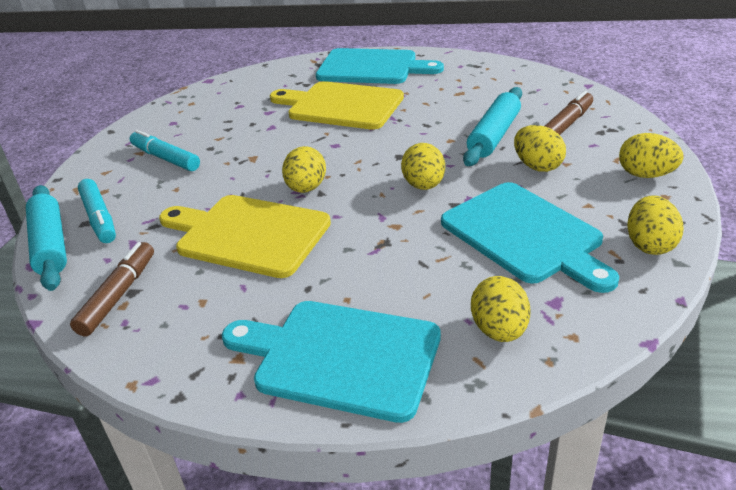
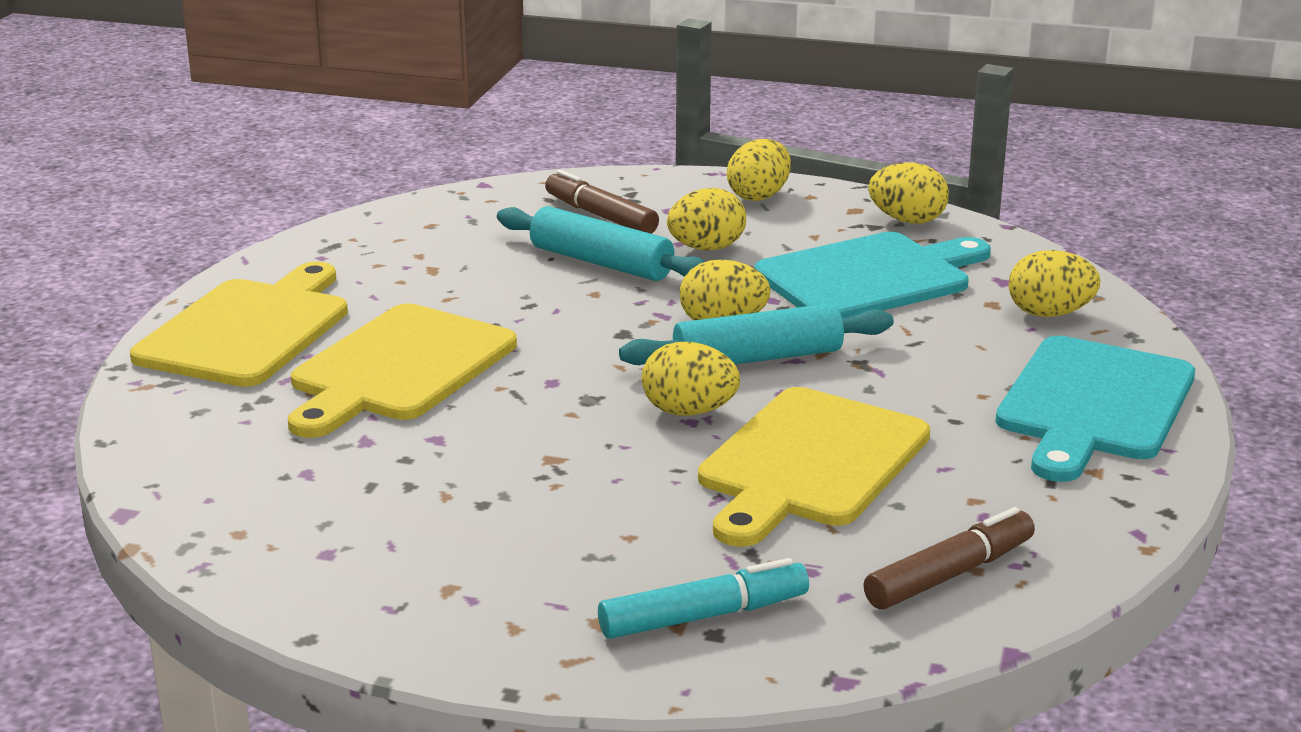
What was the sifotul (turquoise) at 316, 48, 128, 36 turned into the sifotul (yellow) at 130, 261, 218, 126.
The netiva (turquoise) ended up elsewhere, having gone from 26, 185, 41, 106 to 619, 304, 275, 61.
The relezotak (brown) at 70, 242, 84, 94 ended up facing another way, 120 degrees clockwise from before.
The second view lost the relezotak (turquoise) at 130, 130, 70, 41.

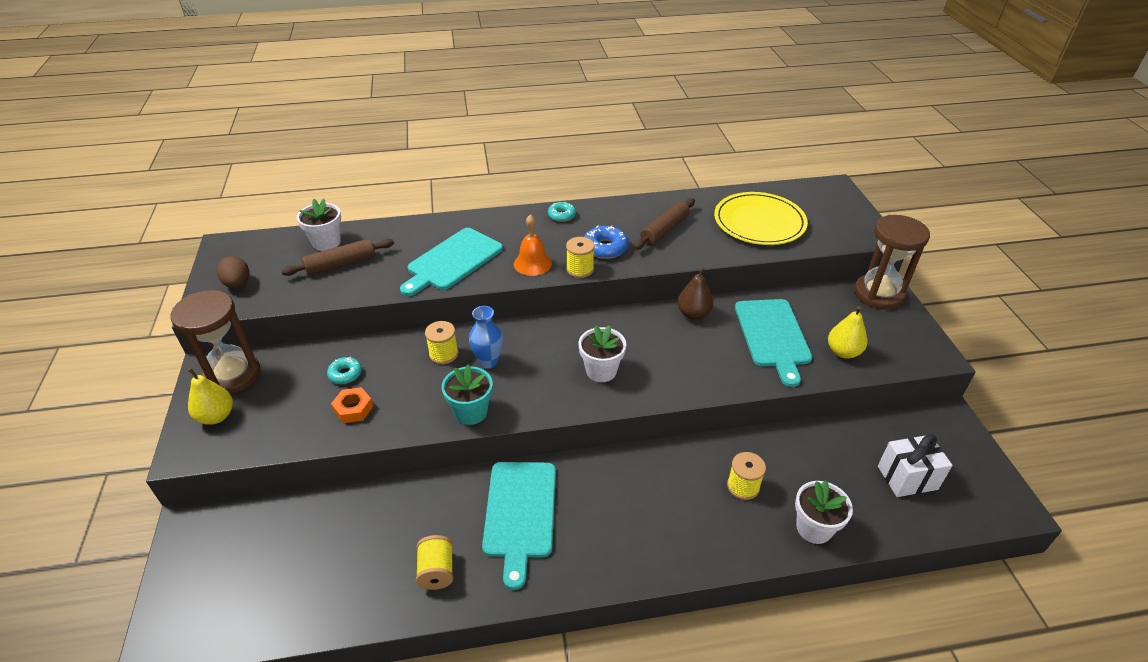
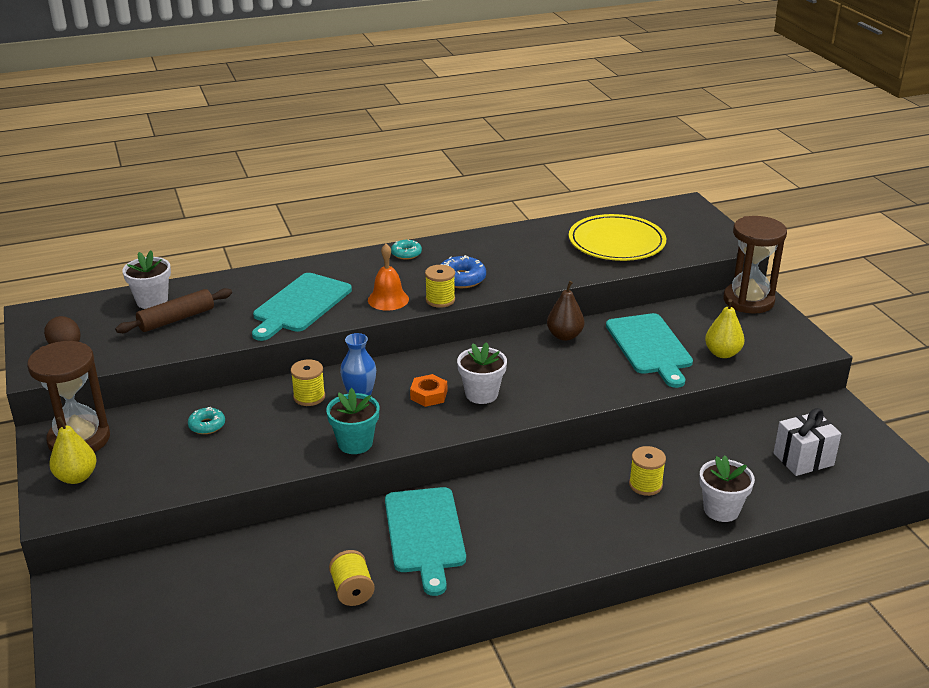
The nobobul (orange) ended up elsewhere, having gone from 331, 387, 42, 36 to 410, 374, 37, 33.
The second view lost the netiva (brown) at 633, 198, 62, 52.

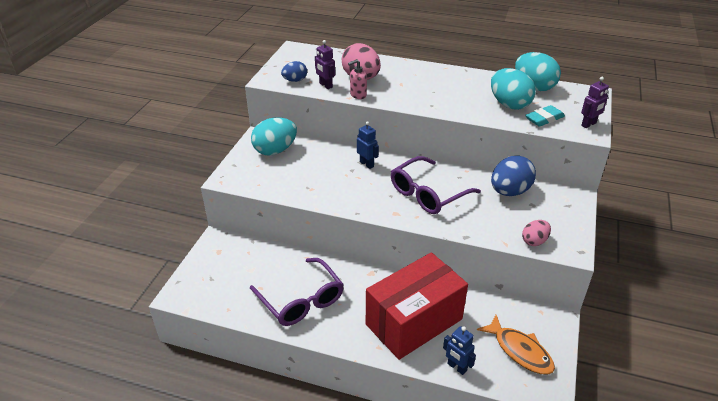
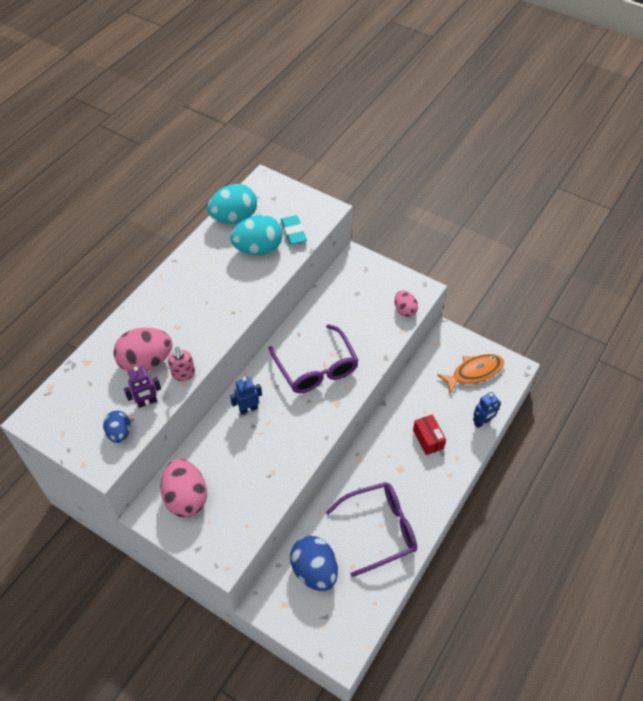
What was the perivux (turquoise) at 251, 117, 46, 39 turned into the perivux (pink) at 160, 459, 47, 58.
The perivux (blue) ended up elsewhere, having gone from 491, 155, 45, 41 to 290, 536, 48, 55.
The size of the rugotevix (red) at 366, 252, 102, 108 changed by a factor of 0.40.
The second view lost the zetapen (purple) at 581, 77, 28, 51.

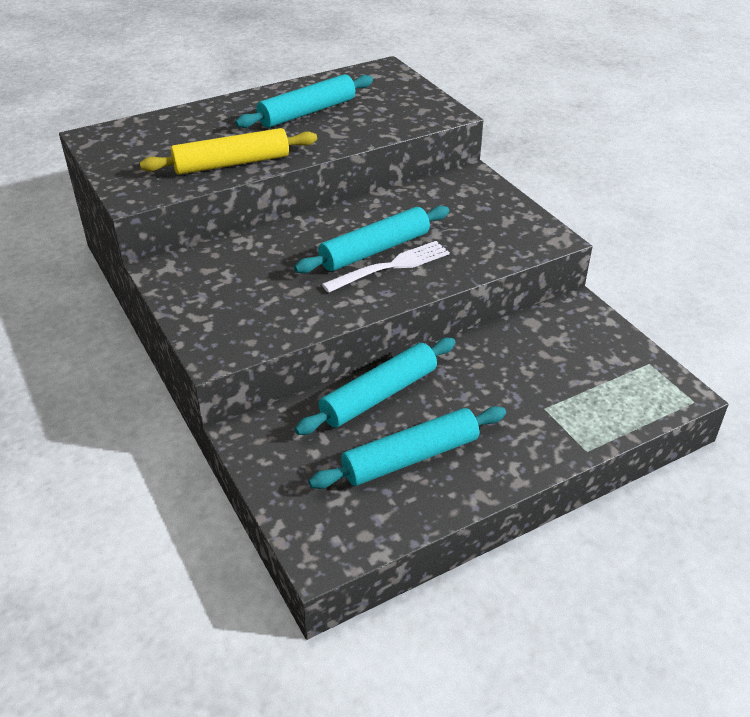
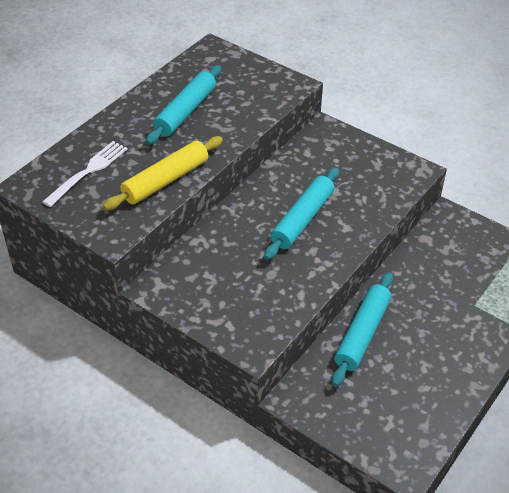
The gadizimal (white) ended up elsewhere, having gone from 322, 241, 128, 52 to 42, 141, 85, 66.
The second view lost the netiva (turquoise) at 309, 406, 197, 83.

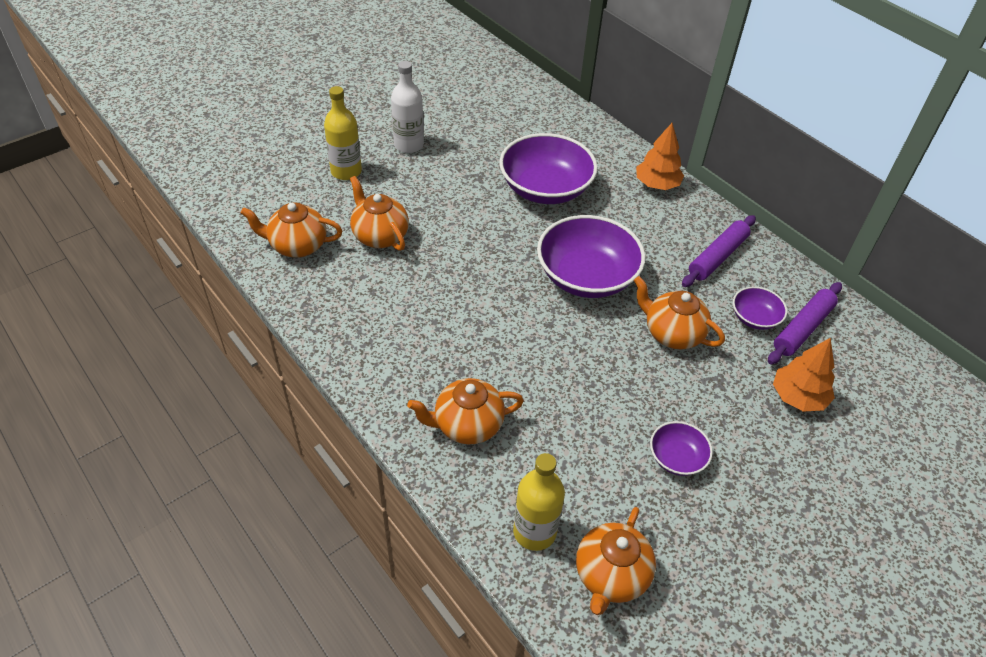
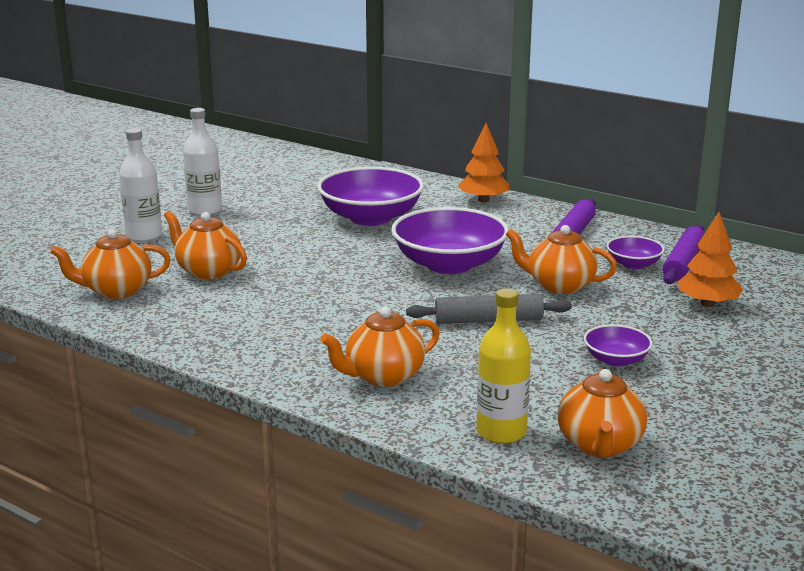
What was the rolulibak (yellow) at 324, 86, 38, 94 turned into the rolulibak (white) at 119, 128, 43, 114.
The second view gained the netiva (grey) at 406, 294, 166, 30.

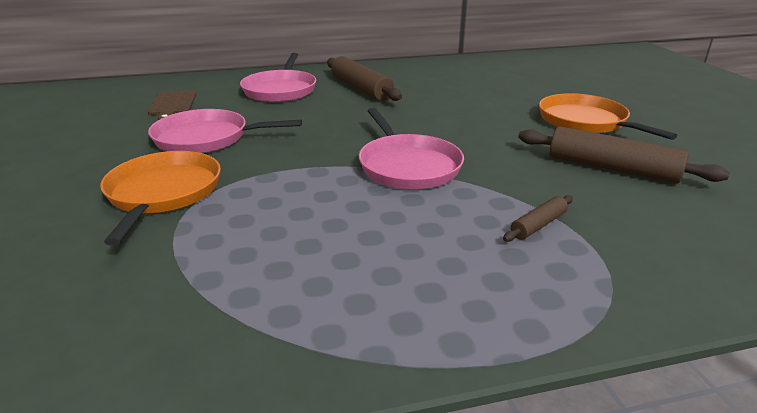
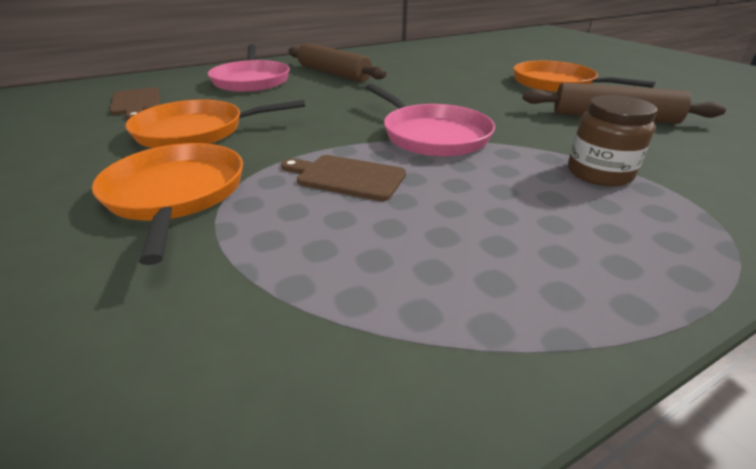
What was the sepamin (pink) at 148, 109, 154, 44 turned into the sepamin (orange) at 125, 99, 180, 49.
The second view gained the sifotul (brown) at 281, 155, 125, 46.
Where the netiva (brown) stood at 503, 195, 70, 47, the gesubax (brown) came to stand at 568, 95, 89, 92.

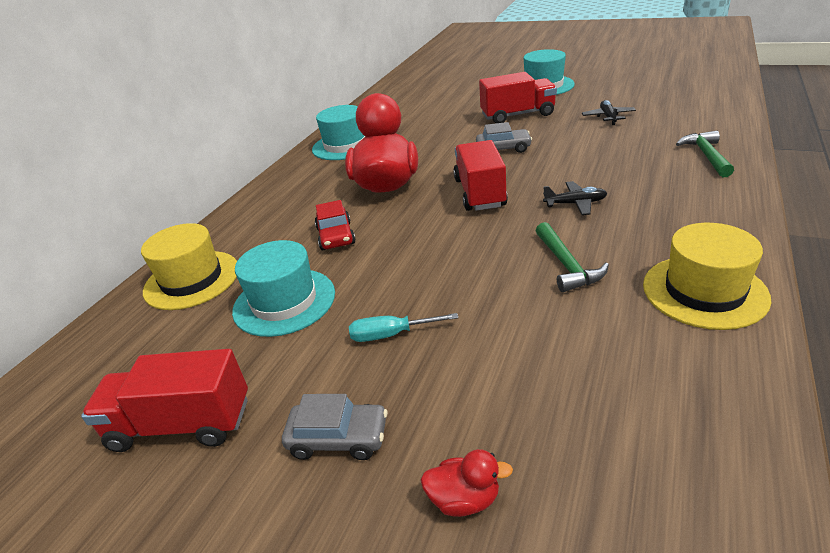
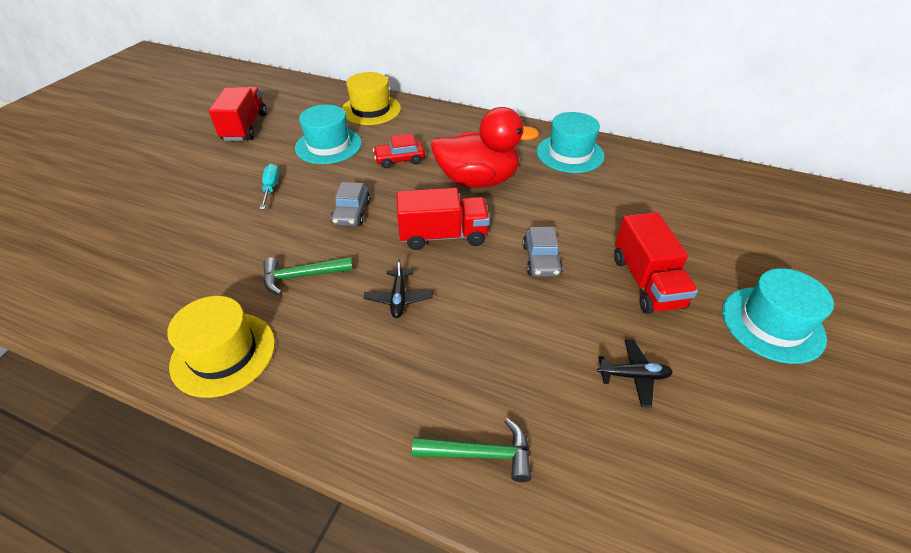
The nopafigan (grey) ended up elsewhere, having gone from 282, 394, 106, 66 to 331, 182, 39, 44.
The second view lost the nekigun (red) at 420, 449, 93, 68.

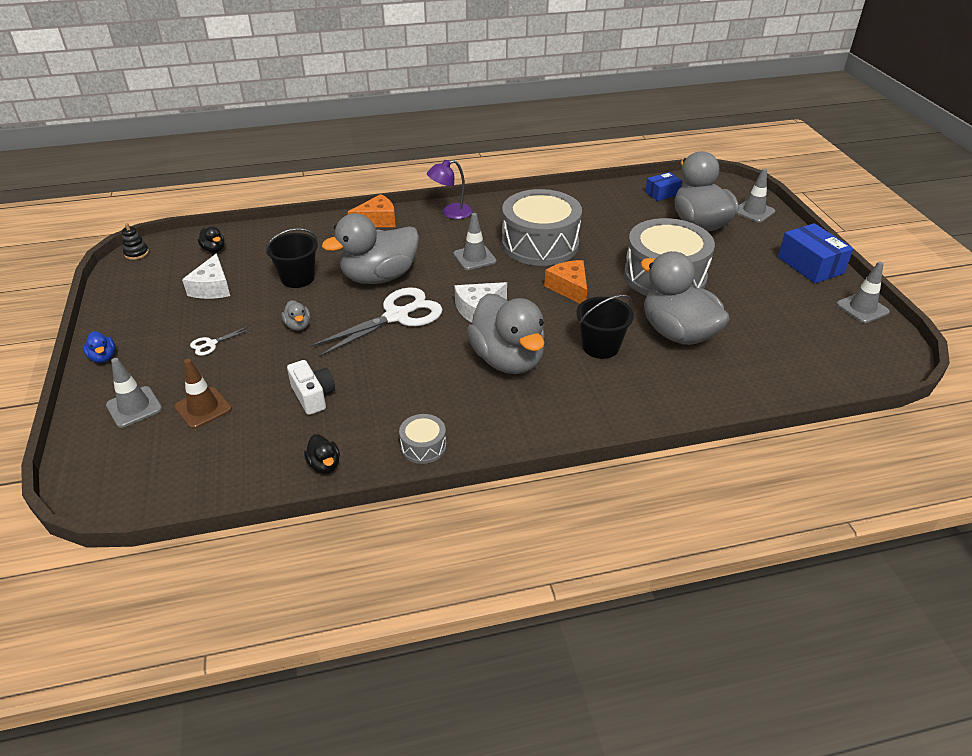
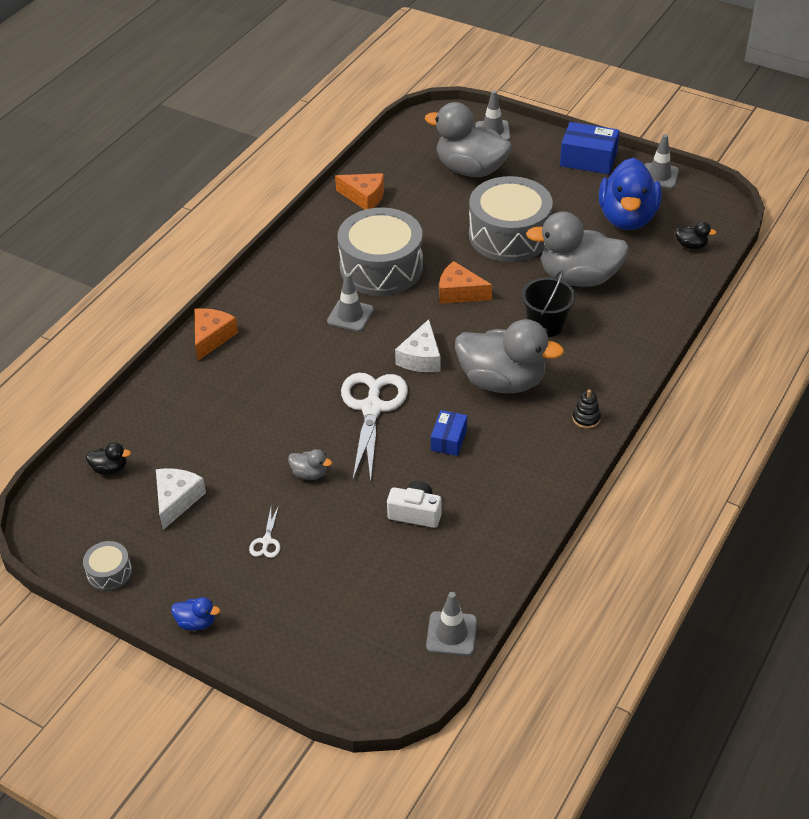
The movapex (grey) ended up elsewhere, having gone from 399, 414, 47, 50 to 83, 541, 49, 50.
The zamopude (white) at 182, 253, 48, 46 ended up facing another way, 120 degrees counterclockwise from before.
The second view gained the zamopude (orange) at 335, 173, 49, 37.
The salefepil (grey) ended up elsewhere, having gone from 106, 358, 56, 70 to 426, 592, 51, 64.
The rugotevix (blue) ended up elsewhere, having gone from 645, 172, 37, 29 to 431, 410, 36, 46.
The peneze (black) ended up elsewhere, having gone from 122, 223, 27, 37 to 572, 389, 29, 40.
The second view gained the nekigun (blue) at 599, 158, 63, 72.
The nekigun (black) ended up elsewhere, having gone from 304, 434, 36, 40 to 675, 221, 41, 28.
The second view lost the salefepil (brown) at 174, 359, 58, 70.
The second view lost the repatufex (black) at 266, 228, 52, 60.
The second view lost the nekigun (grey) at 322, 213, 97, 71.
The second view lost the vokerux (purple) at 427, 160, 46, 59.

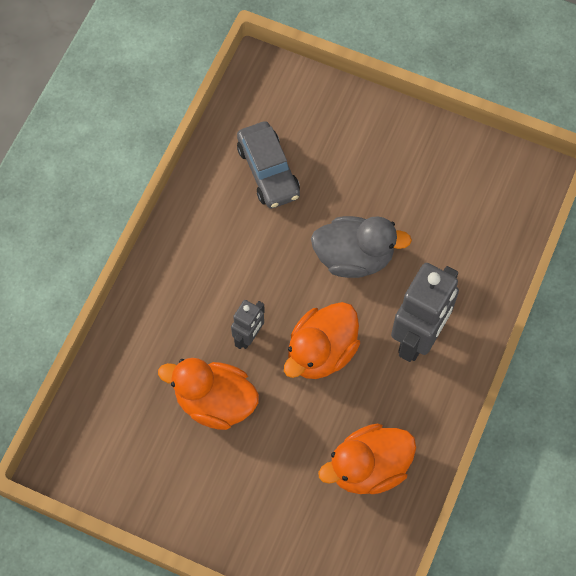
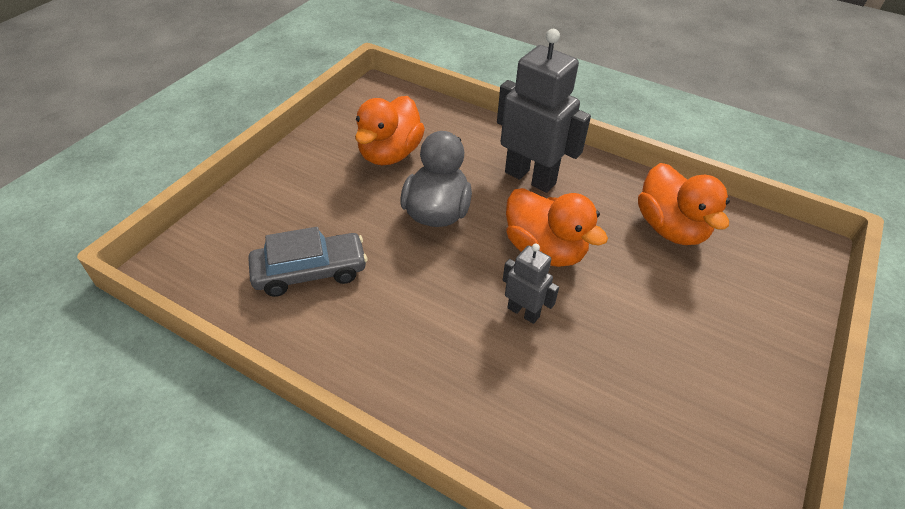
The nekigun (orange) ended up elsewhere, having gone from 158, 358, 101, 72 to 355, 96, 70, 69.

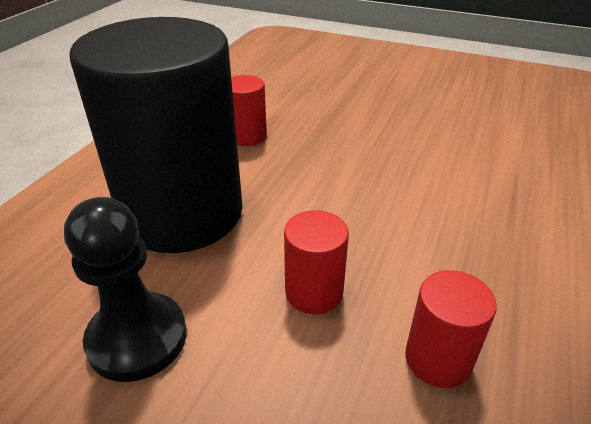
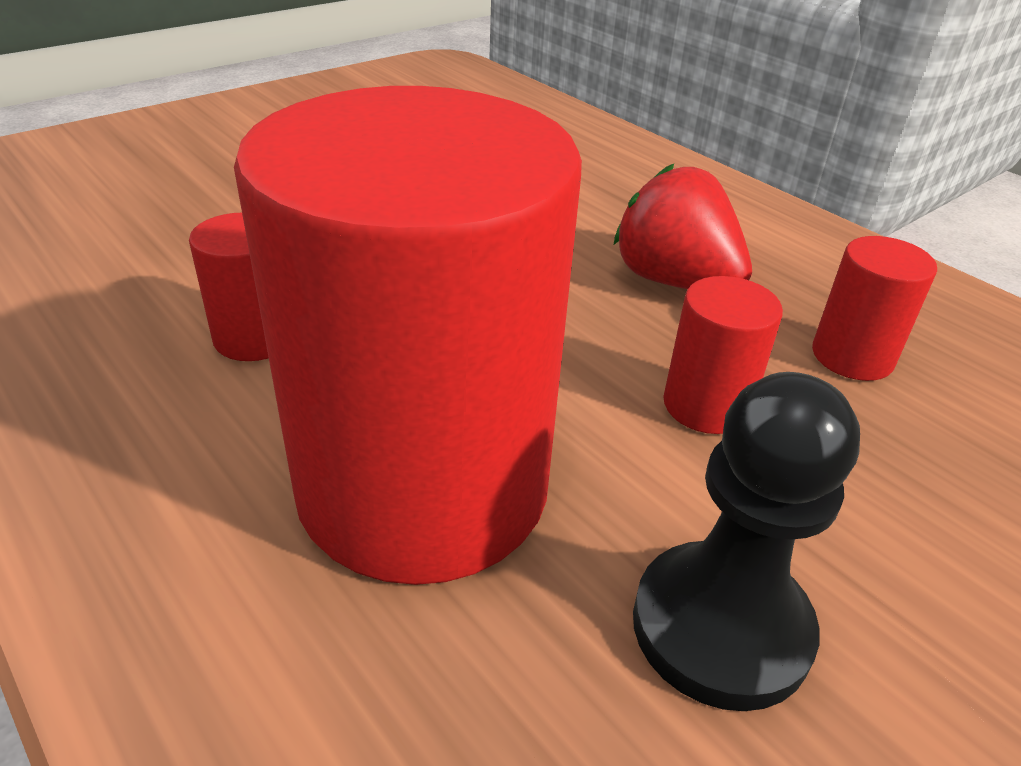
What was the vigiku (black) at 69, 17, 174, 236 turned into the vigiku (red) at 234, 86, 348, 499.
The second view gained the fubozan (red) at 614, 164, 138, 125.

